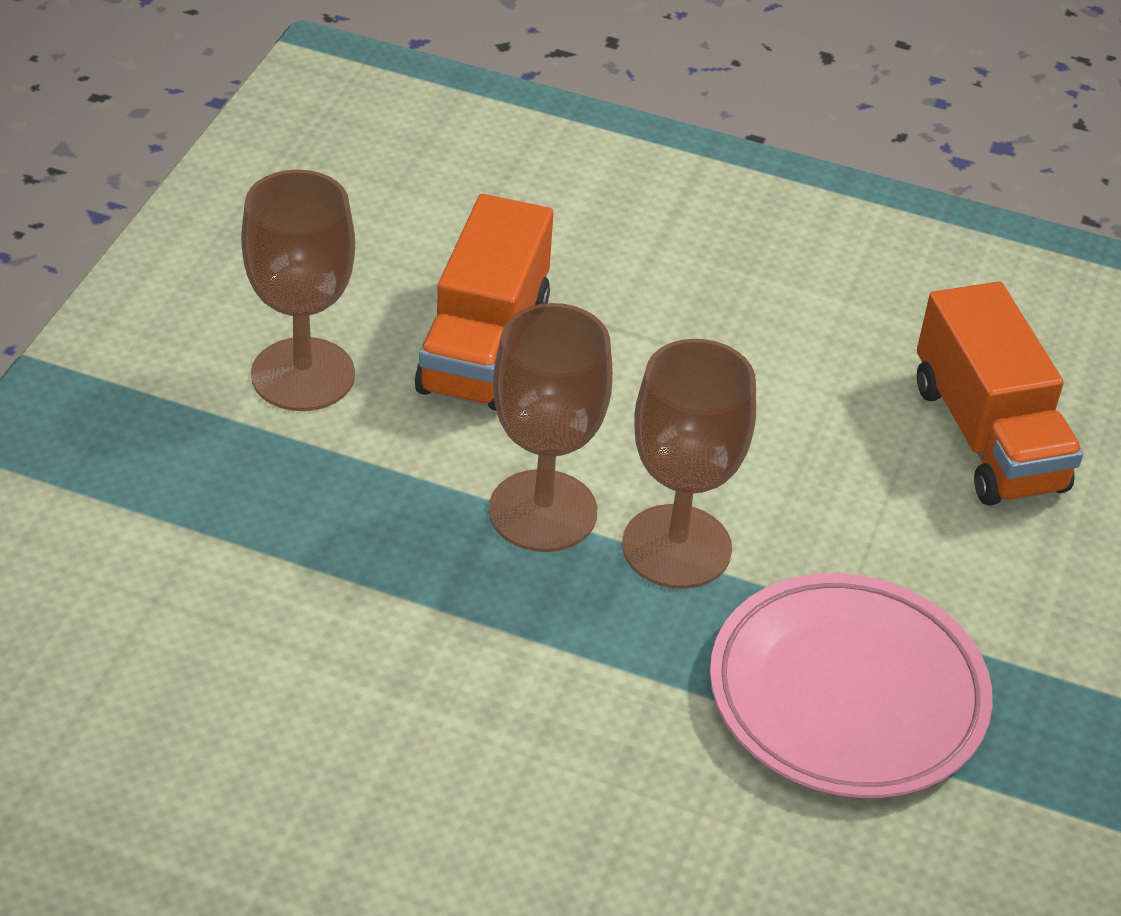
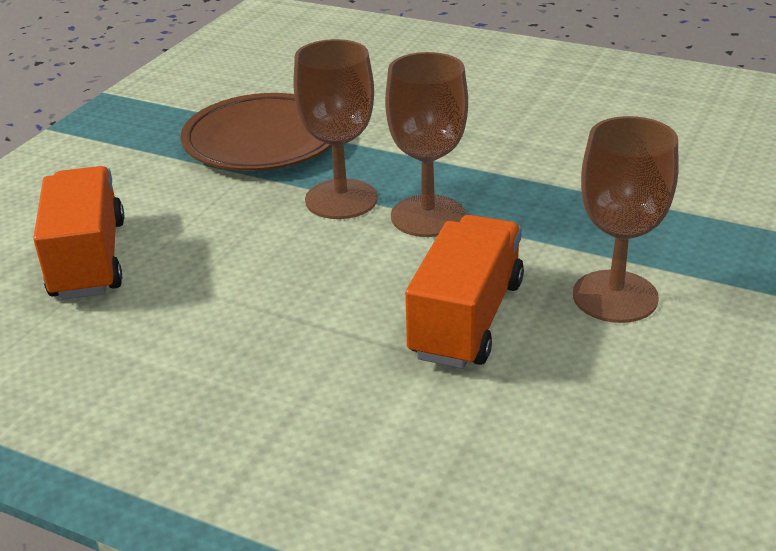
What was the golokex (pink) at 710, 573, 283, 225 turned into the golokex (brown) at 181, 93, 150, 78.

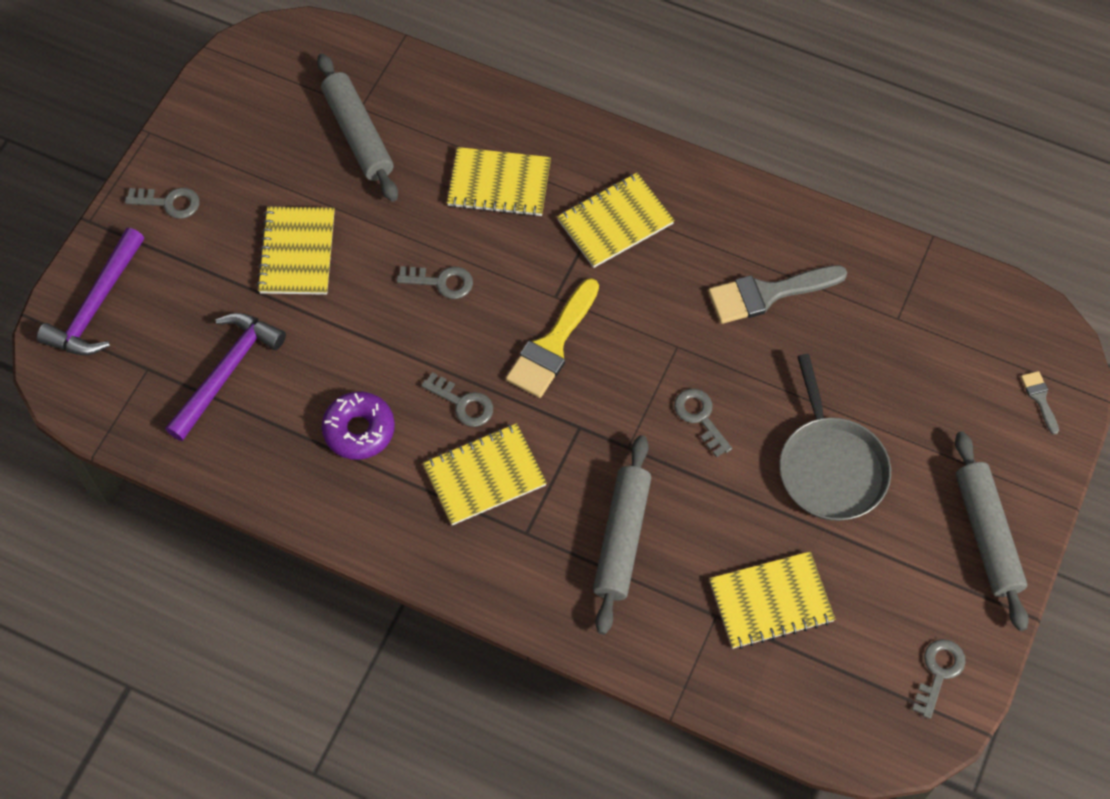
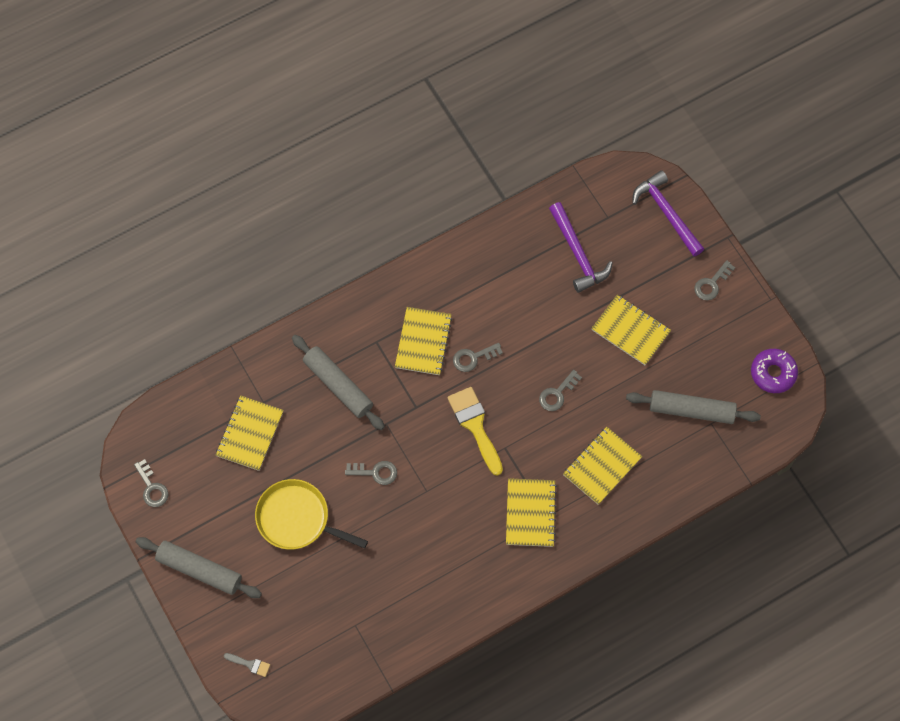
What was the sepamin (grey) at 780, 354, 111, 167 turned into the sepamin (yellow) at 255, 479, 113, 71.
The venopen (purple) ended up elsewhere, having gone from 322, 391, 73, 69 to 751, 349, 47, 44.
The second view lost the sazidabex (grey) at 708, 265, 139, 59.

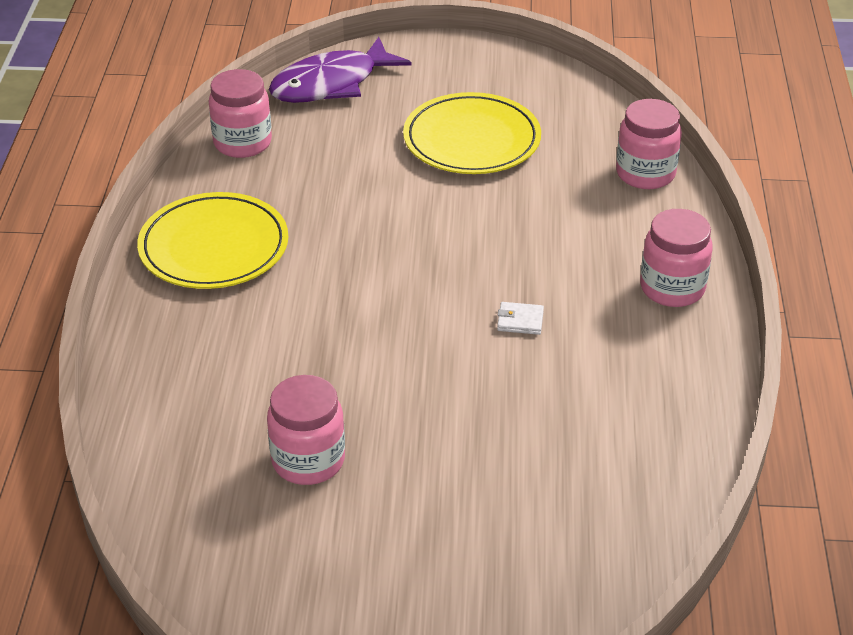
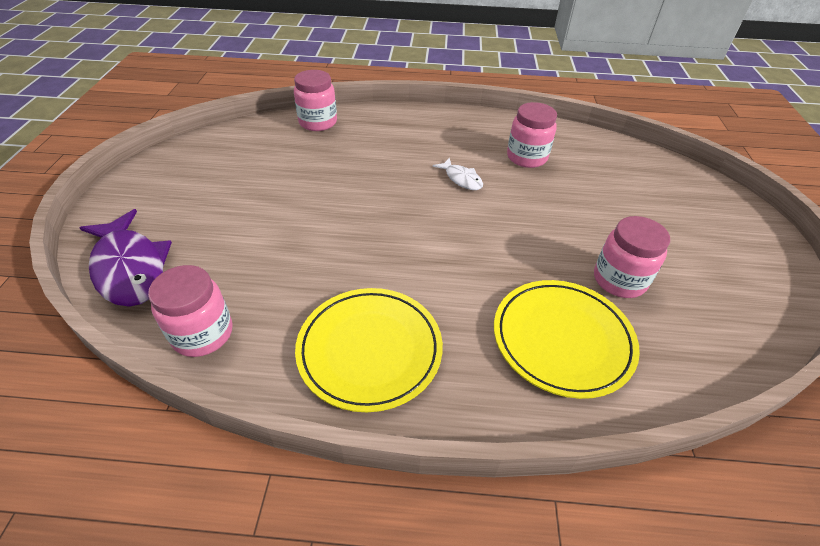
Where the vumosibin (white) stood at 497, 302, 47, 33, the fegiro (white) came to stand at 433, 157, 50, 33.
The golokex (yellow) ended up elsewhere, having gone from 403, 92, 138, 82 to 494, 280, 146, 119.
The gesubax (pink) ended up elsewhere, having gone from 640, 209, 73, 98 to 507, 102, 50, 66.

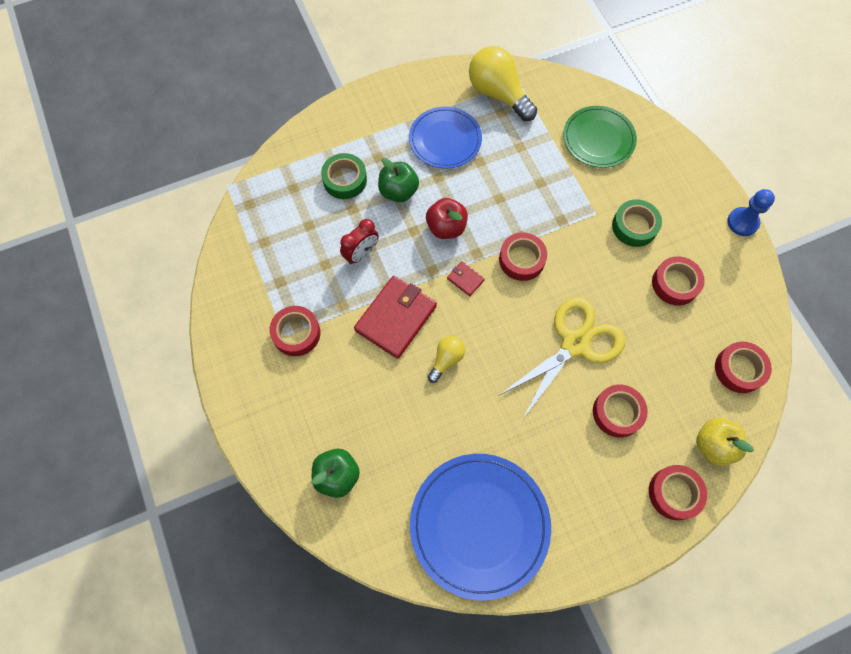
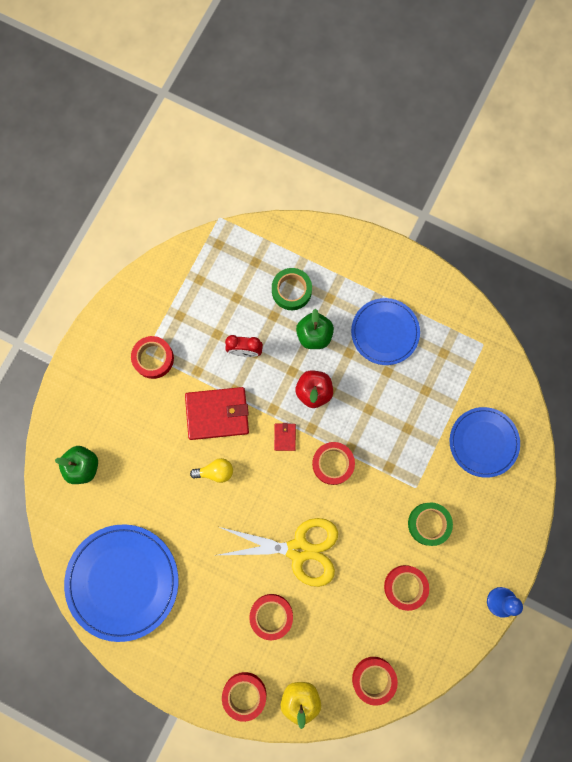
What was the golokex (green) at 563, 106, 74, 62 turned into the golokex (blue) at 450, 407, 70, 71.
The second view lost the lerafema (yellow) at 469, 46, 68, 75.

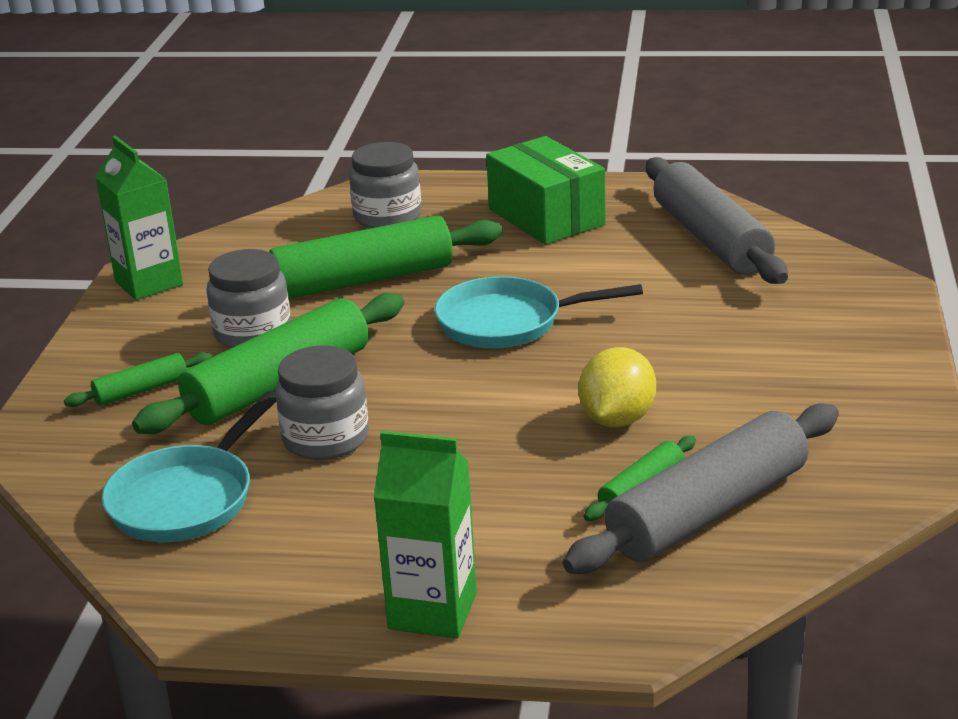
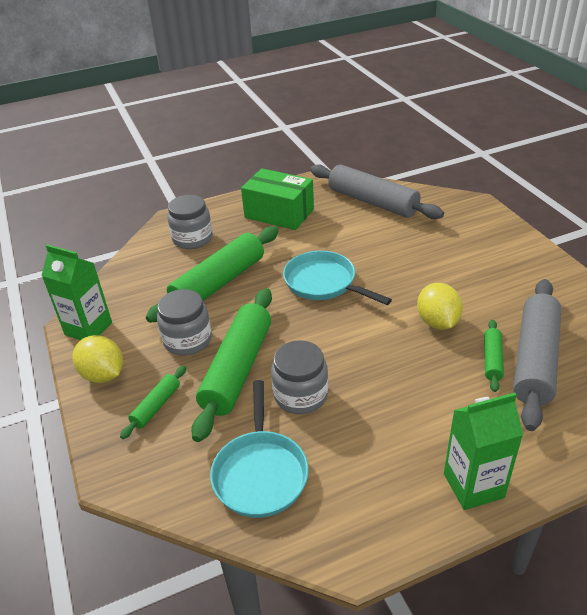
The second view gained the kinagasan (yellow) at 72, 335, 51, 48.
The sepamin (turquoise) at 435, 276, 208, 72 ended up facing another way, 75 degrees clockwise from before.

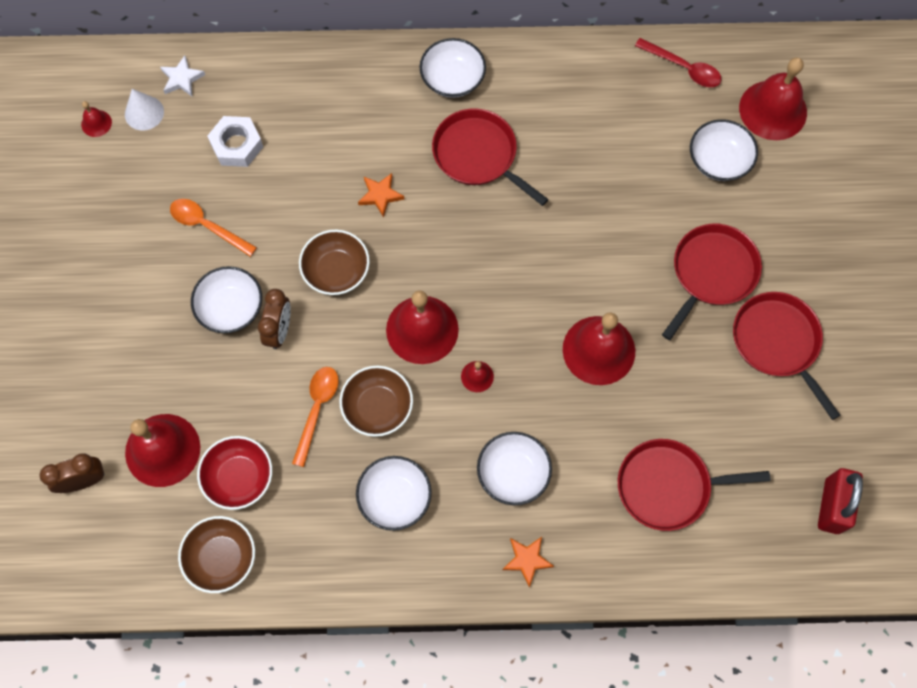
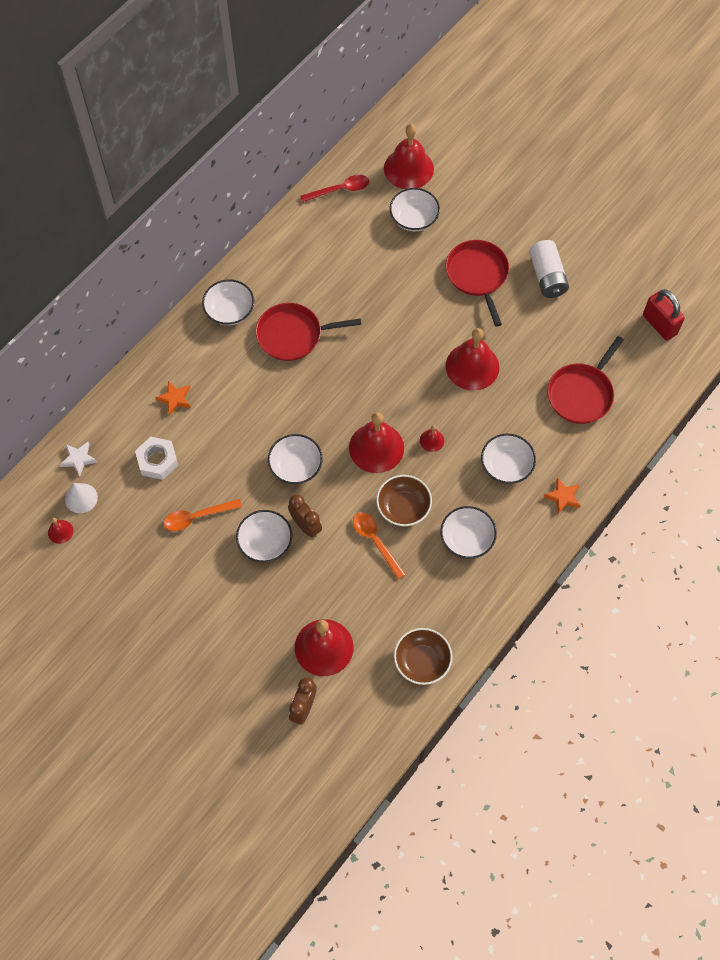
The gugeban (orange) ended up elsewhere, having gone from 358, 173, 46, 45 to 155, 381, 36, 35.
What was the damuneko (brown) at 299, 230, 71, 65 turned into the damuneko (white) at 268, 434, 55, 50.
Where the sepamin (red) stood at 733, 292, 107, 128, the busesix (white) came to stand at 529, 240, 40, 58.
The second view lost the damuneko (red) at 197, 436, 75, 74.

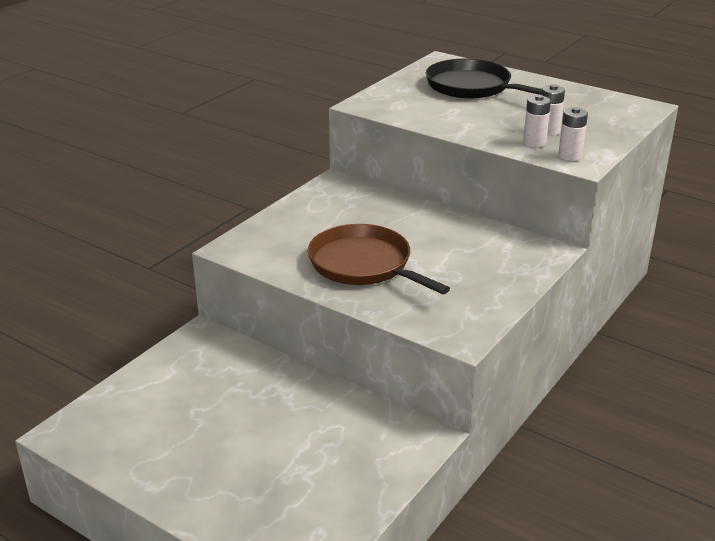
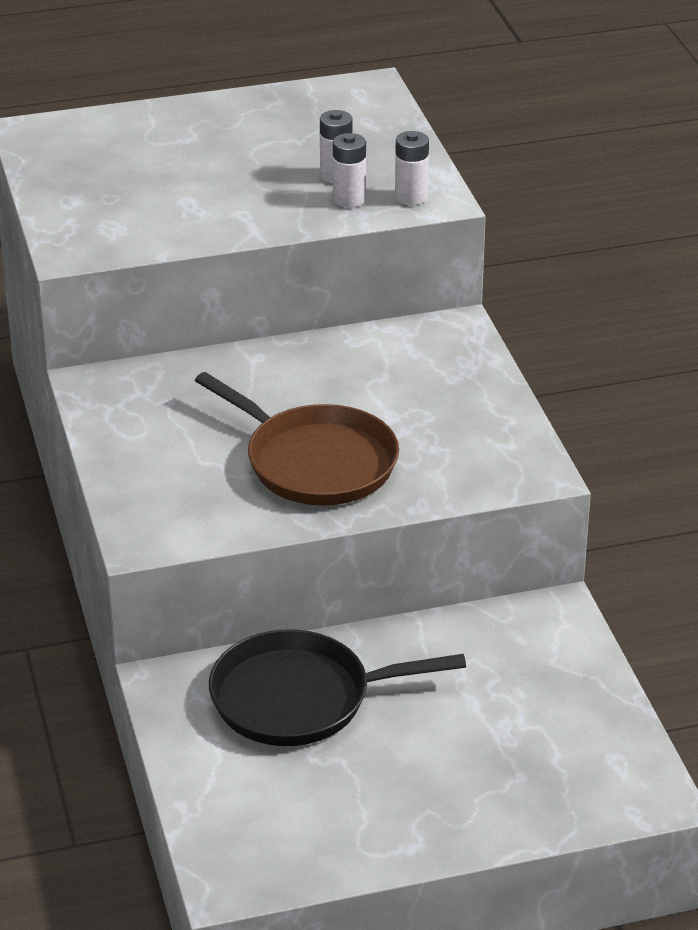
The sepamin (brown) at 308, 224, 142, 70 ended up facing another way, 135 degrees counterclockwise from before.
The sepamin (black) ended up elsewhere, having gone from 426, 59, 116, 40 to 209, 629, 257, 117.

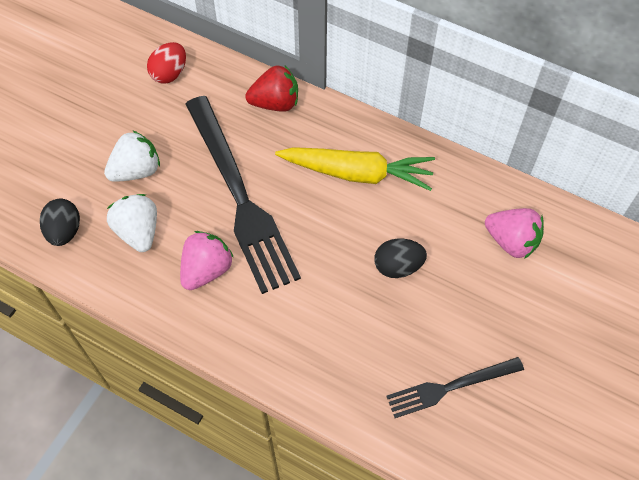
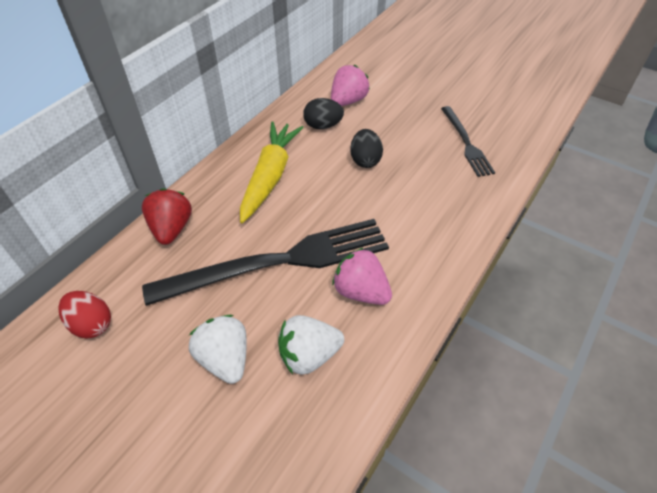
The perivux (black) ended up elsewhere, having gone from 40, 199, 40, 47 to 303, 98, 41, 31.

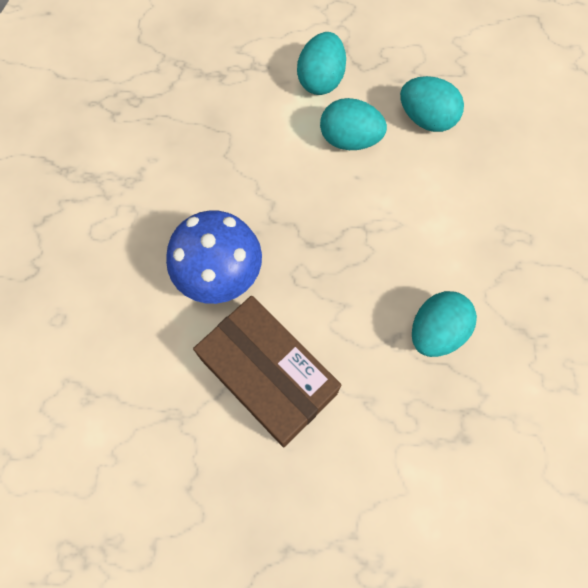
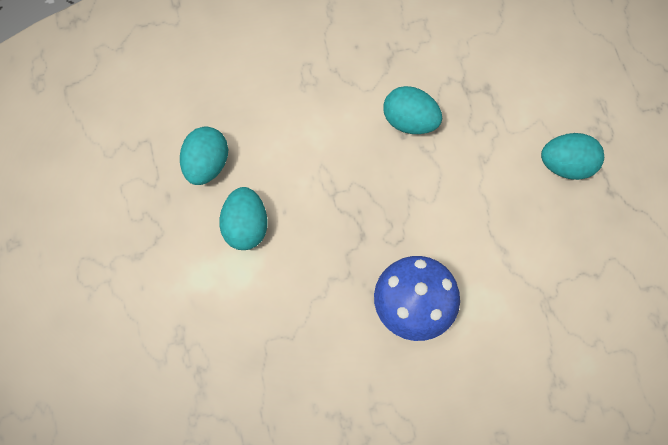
The perivux (turquoise) ended up elsewhere, having gone from 297, 32, 49, 63 to 541, 133, 63, 47.
The second view lost the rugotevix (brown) at 193, 296, 148, 151.

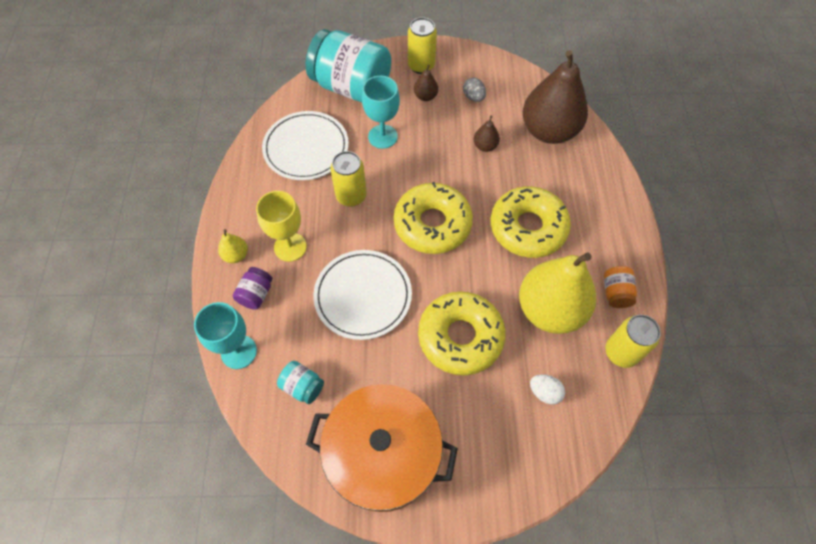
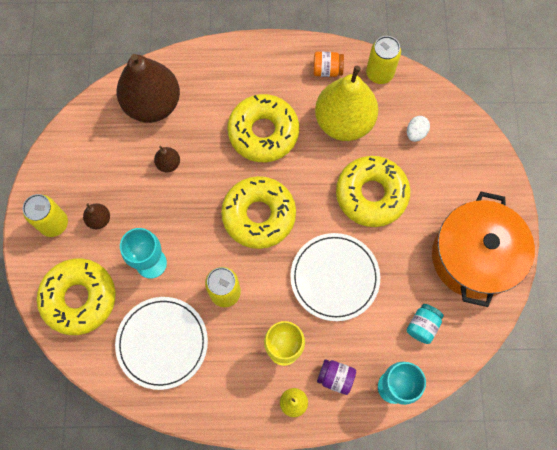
Where the gesubax (turquoise) stood at 306, 29, 85, 73, the venopen (yellow) came to stand at 37, 258, 79, 77.
The second view lost the perivux (grey) at 463, 78, 23, 24.

